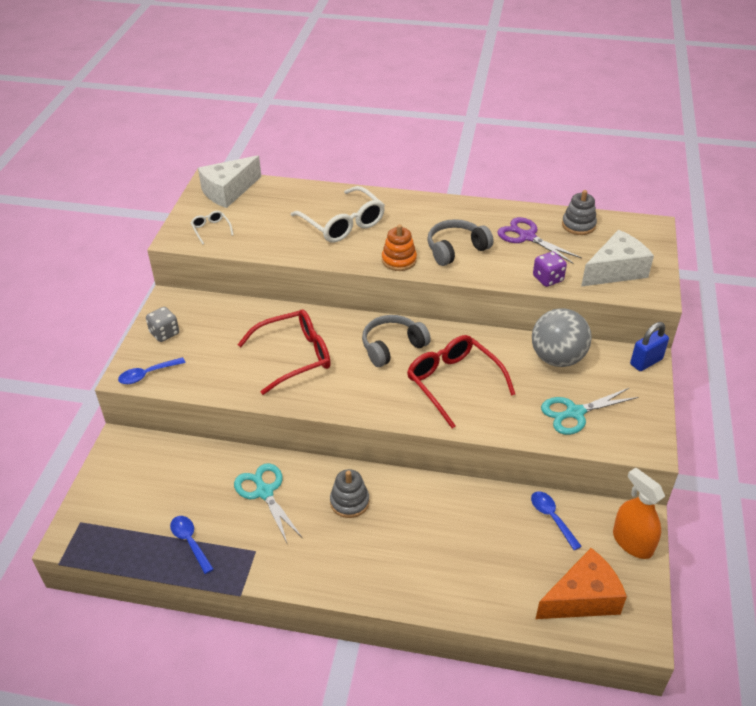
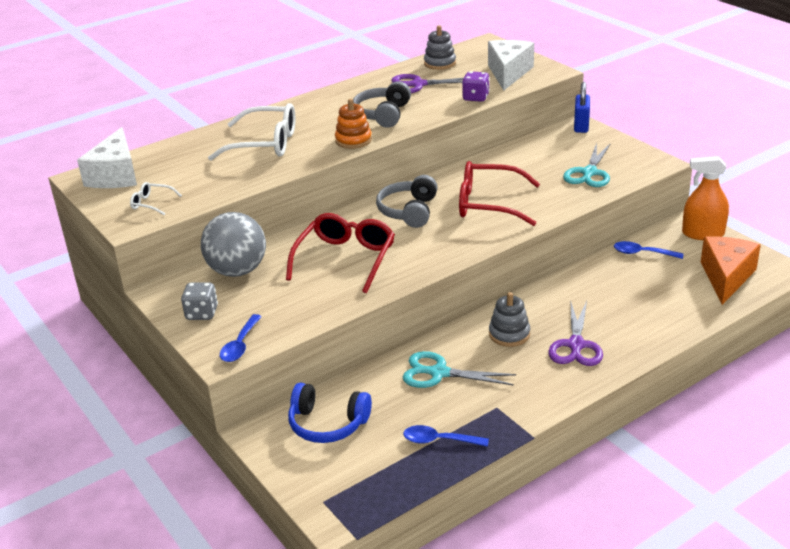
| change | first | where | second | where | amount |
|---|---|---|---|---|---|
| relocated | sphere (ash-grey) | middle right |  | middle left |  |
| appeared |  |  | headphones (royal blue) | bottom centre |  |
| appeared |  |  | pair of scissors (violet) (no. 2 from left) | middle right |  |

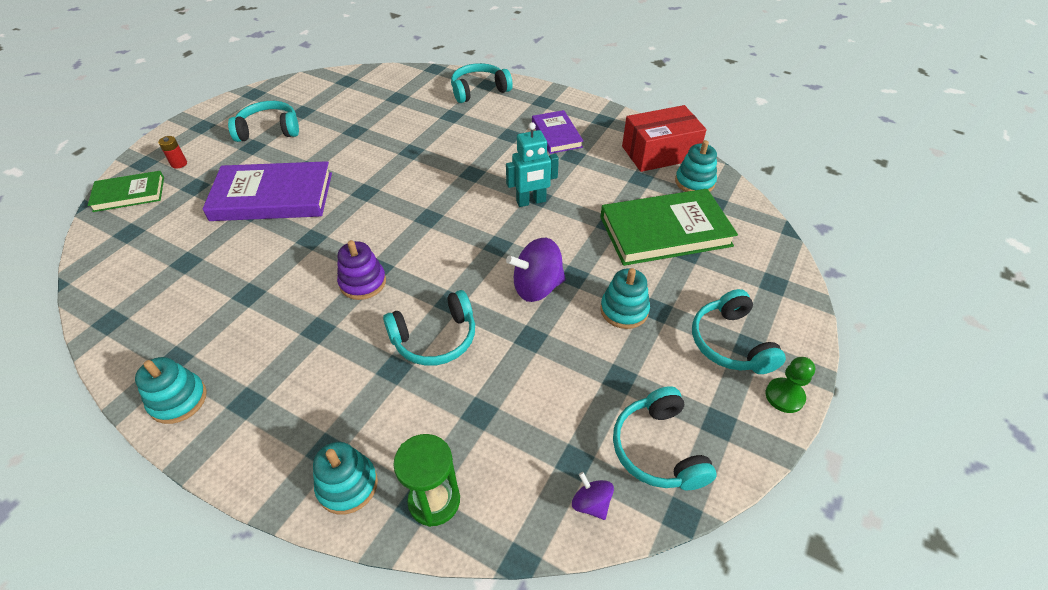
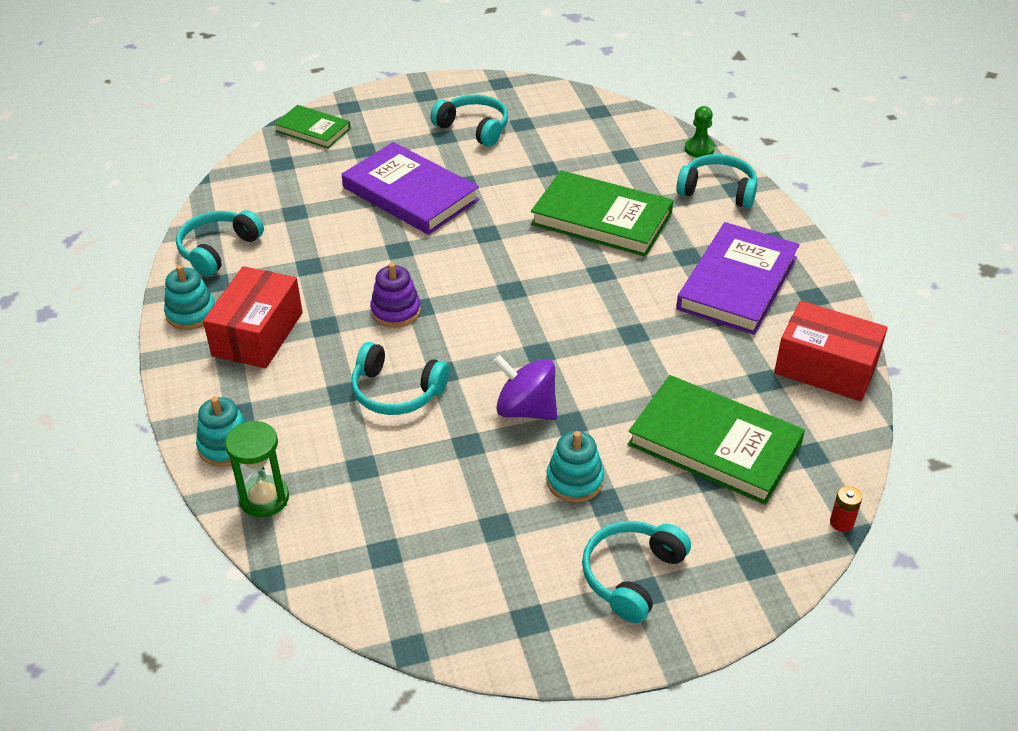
| change | first | where | second | where | amount |
|---|---|---|---|---|---|
| relocated | headphones (turquoise) (no. 4 from left in the first image) | bottom centre | headphones (turquoise) (no. 1 from left) | top left |  |
| appeared |  |  | box (red) (no. 1 from left) | middle left |  |
| appeared |  |  | hardcover (green) (no. 2 from left) | top centre |  |
| size | hardcover (violet) (no. 2 from left) | top centre |  | middle right | x1.74 |
| relocated | chess pawn (green) | middle right |  | top right |  |
| relocated | AA battery (red) | top left |  | bottom right |  |
| missing | robot (turquoise) | top centre |  |  |  |
| missing | whirligig (violet) (no. 2 from left) | bottom centre |  |  |  |
| missing | stacking toy (turquoise) (no. 4 from left) | top centre |  |  |  |

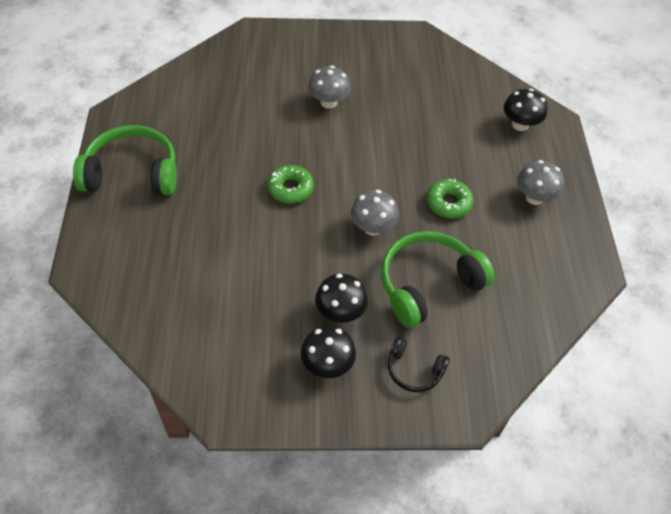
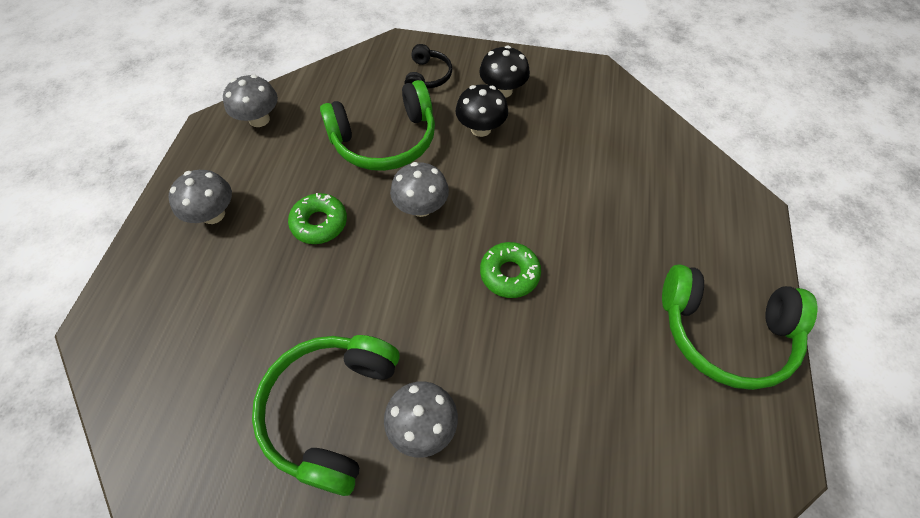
| change | first | where | second | where | amount |
|---|---|---|---|---|---|
| appeared |  |  | fungus (ash-grey) (no. 2 from left) | top left |  |
| appeared |  |  | headphones (green) (no. 1 from left) | bottom centre |  |
| spun | headphones (ebony) | bottom centre |  | top centre | 60 degrees clockwise |
| missing | fungus (ebony) (no. 3 from left) | top right |  |  |  |

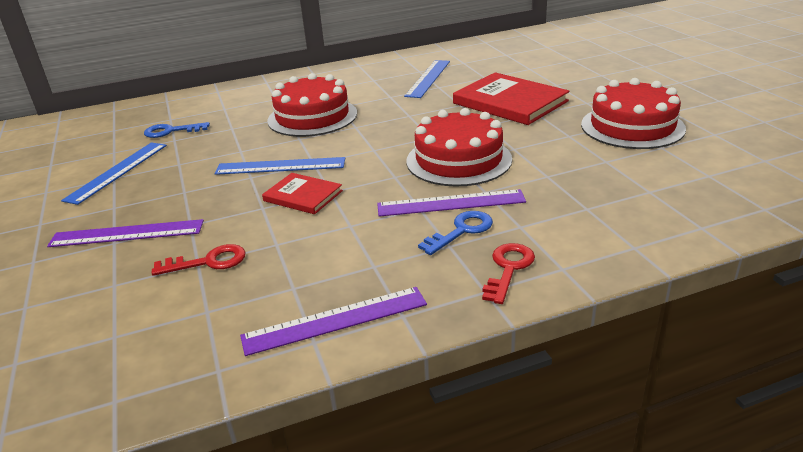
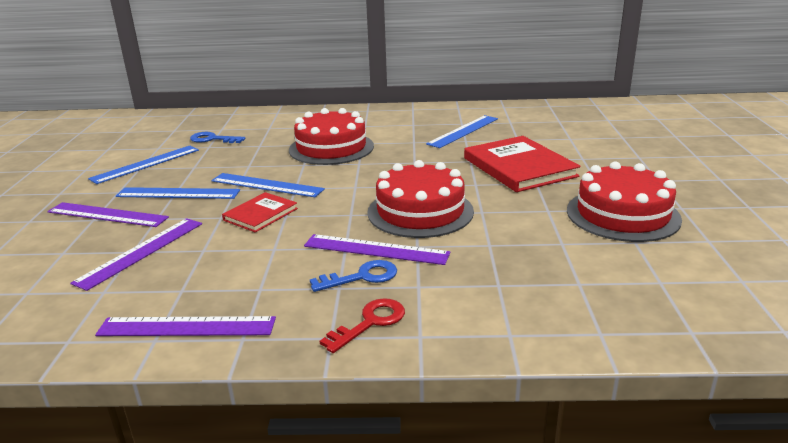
| change | first | where | second | where | amount |
|---|---|---|---|---|---|
| exchanged | door key (red) (no. 1 from left) | middle left | ruler (violet) (no. 2 from left) | middle left |  |
| appeared |  |  | ruler (royal blue) (no. 2 from left) | middle left |  |
| spun | hardcover (red) (no. 1 from left) | centre |  | middle left | 75 degrees clockwise |

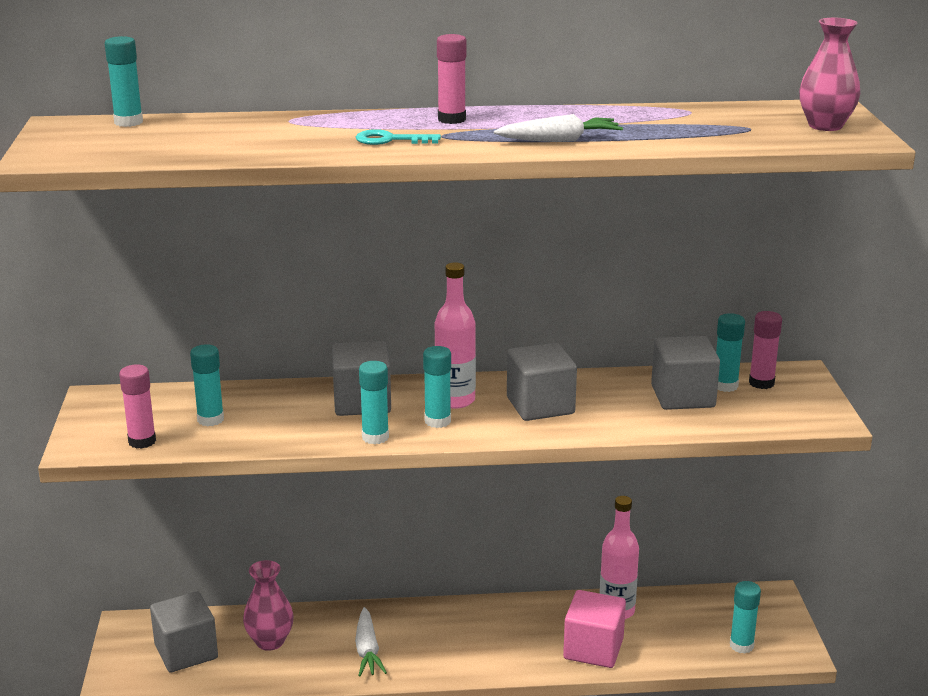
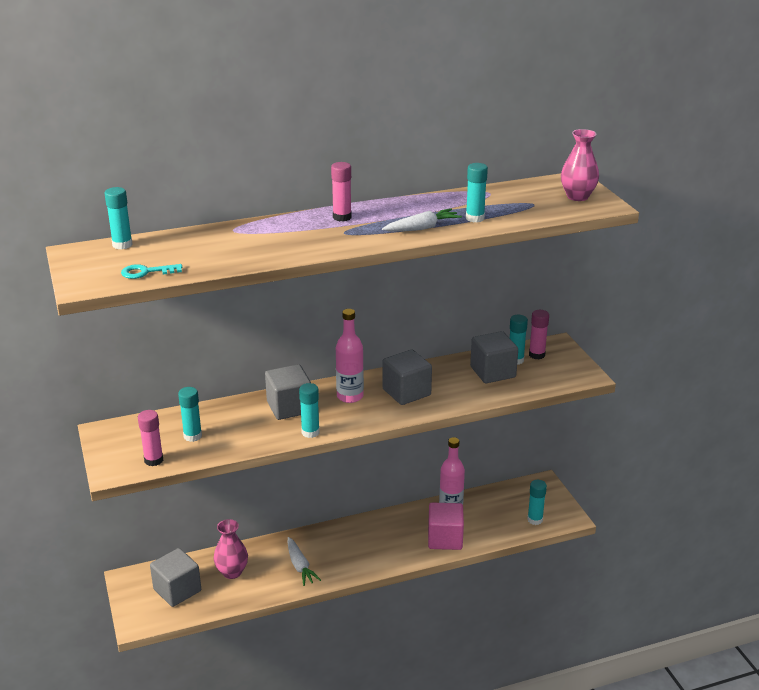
| change | first | where | second | where | amount |
|---|---|---|---|---|---|
| relocated | door key (turquoise) | top centre |  | middle left |  |
| relocated | stick of glue (turquoise) (no. 4 from left) | centre |  | top centre |  |

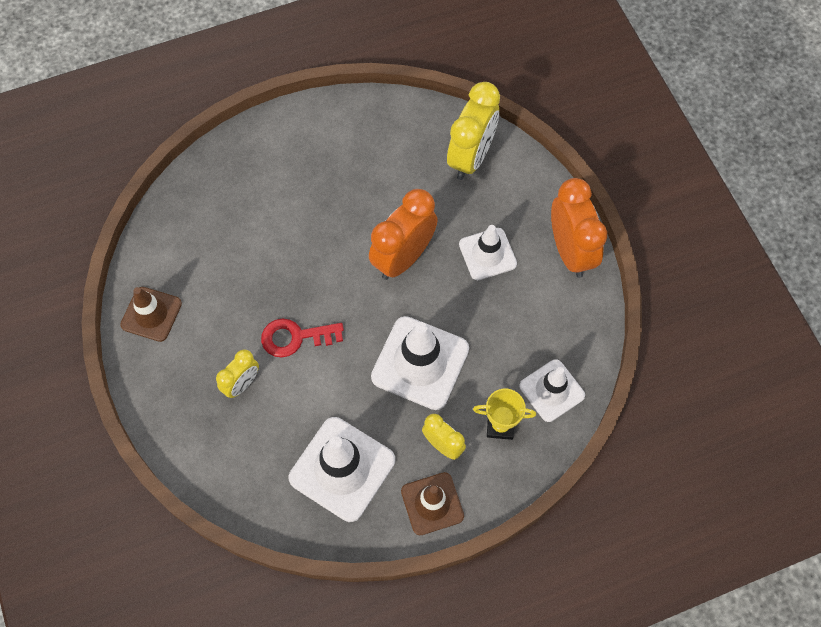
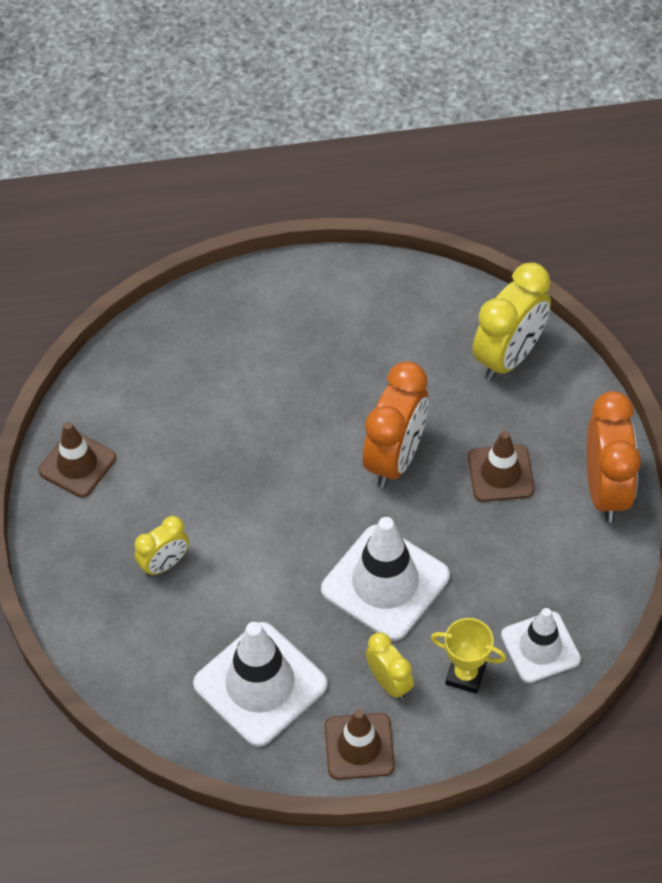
| change | first | where | second | where | amount |
|---|---|---|---|---|---|
| spun | bedside clock (bright orange) (no. 1 from left) | centre |  | centre | 150 degrees clockwise |
| colour | traffic cone (snow-white) (no. 3 from left) | centre | traffic cone (dark brown) (no. 3 from left) | middle right |  |
| missing | door key (red) | centre |  |  |  |

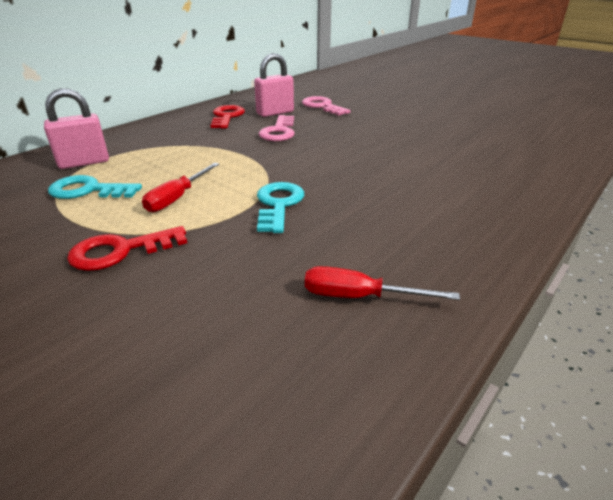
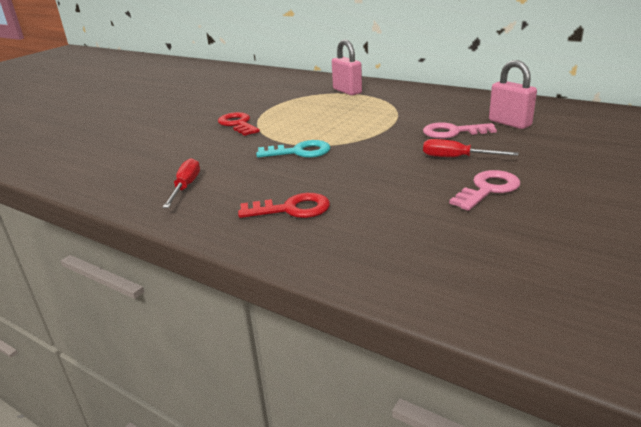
| change | first | where | second | where | amount |
|---|---|---|---|---|---|
| relocated | door key (red) (no. 2 from left) | top centre |  | centre |  |
| relocated | flat screwdriver (red) (no. 1 from left in the first image) | middle left | flat screwdriver (red) (no. 2 from left) | middle right |  |
| relocated | door key (pink) (no. 2 from left) | top centre |  | middle right |  |
| missing | door key (turquoise) (no. 1 from left) | middle left |  |  |  |

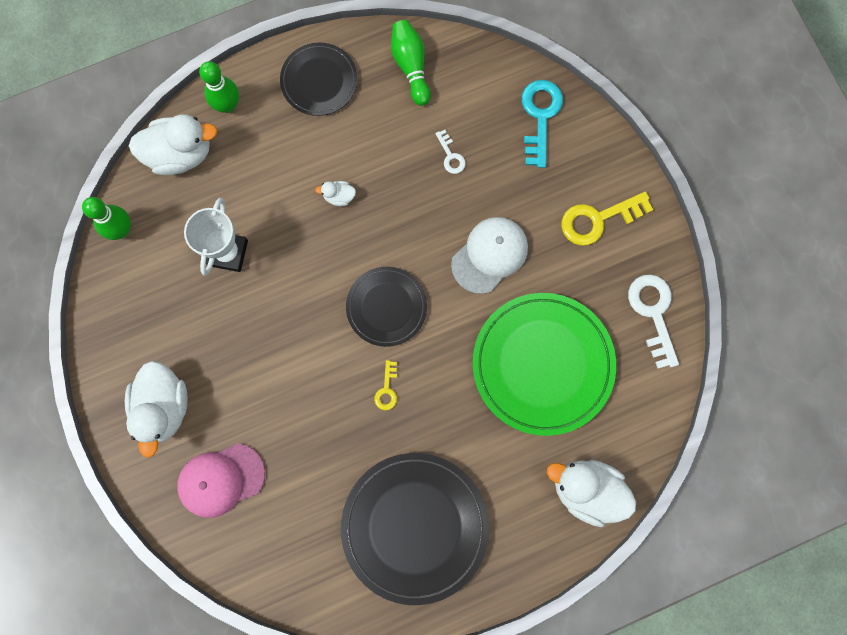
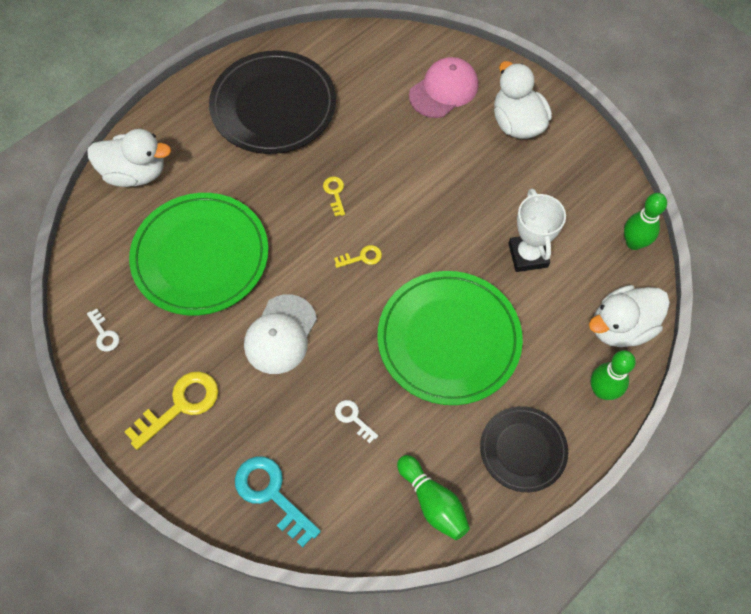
| change | first | where | second | where | amount |
|---|---|---|---|---|---|
| size | door key (snow-white) (no. 2 from left in the first image) | middle right | door key (snow-white) (no. 1 from left) | middle left | x0.52 |
| spun | door key (turquoise) | top centre |  | bottom centre | 150 degrees clockwise |
| exchanged | dinner plate (ebony) (no. 2 from left) | centre | door key (bright yellow) (no. 3 from left) | centre |  |
| exchanged | rubber duck (snow-white) (no. 3 from left) | top centre | dinner plate (green) (no. 2 from left) | centre |  |

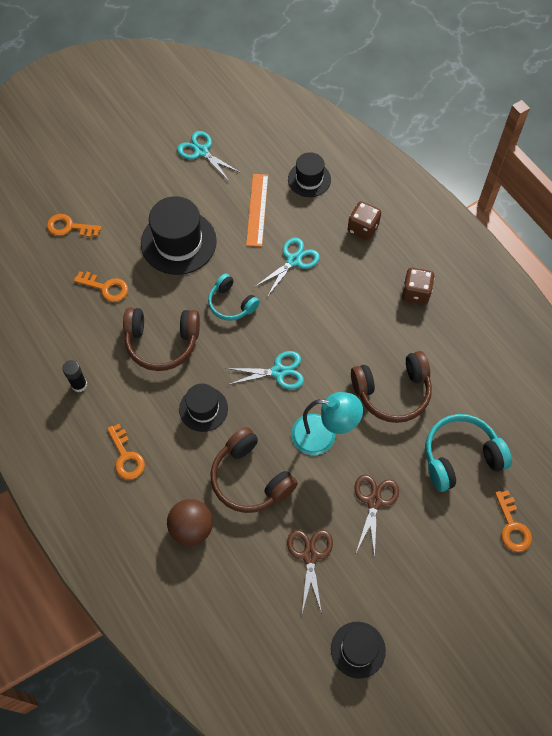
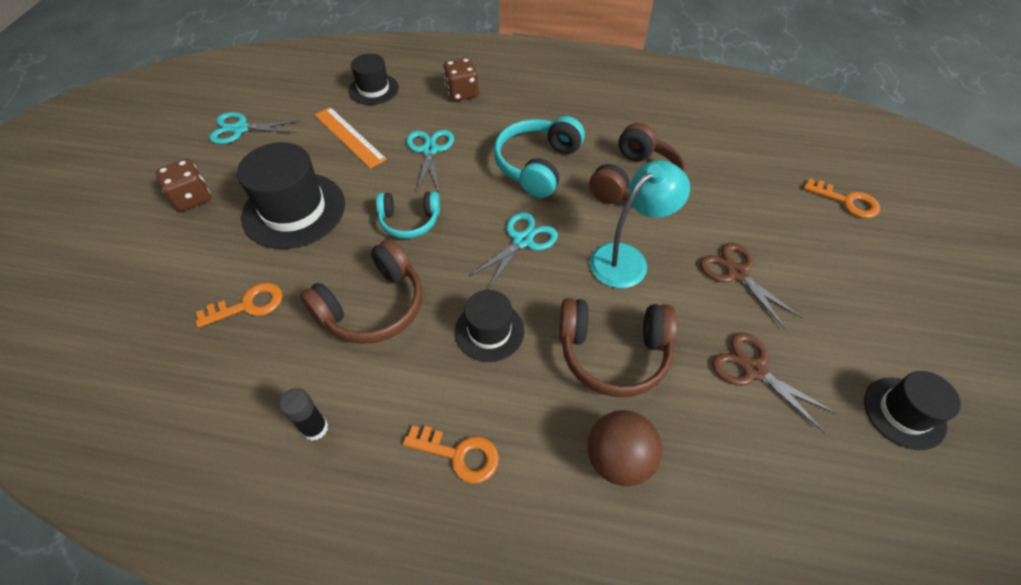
| change | first | where | second | where | amount |
|---|---|---|---|---|---|
| relocated | dice (dark brown) (no. 2 from left in the first image) | middle right | dice (dark brown) (no. 1 from left) | top left |  |
| relocated | headphones (turquoise) (no. 2 from left) | middle right |  | top centre |  |
| missing | door key (bright orange) (no. 1 from left) | top left |  |  |  |

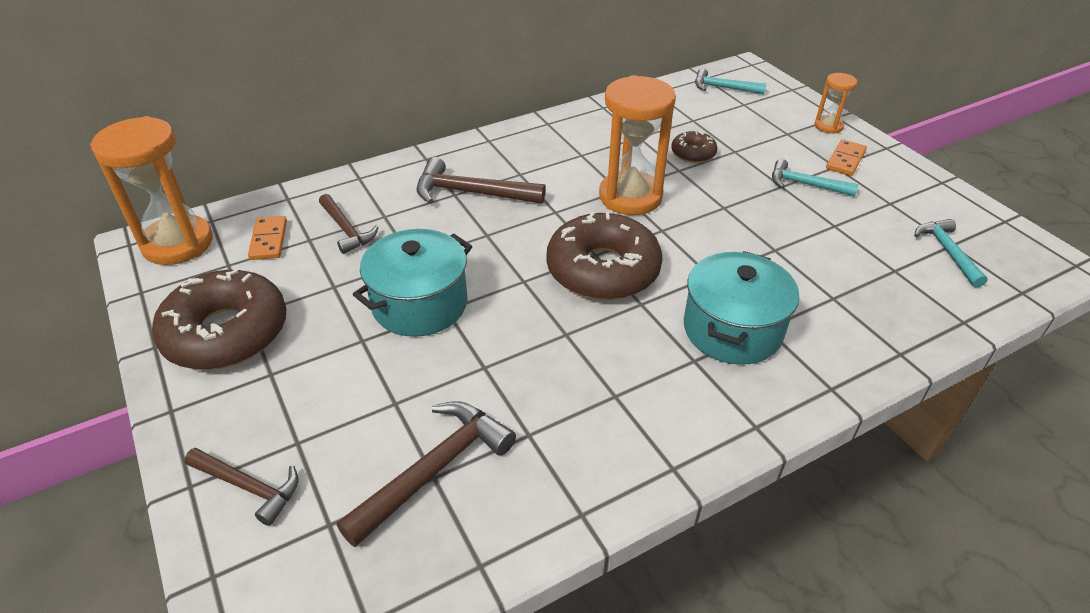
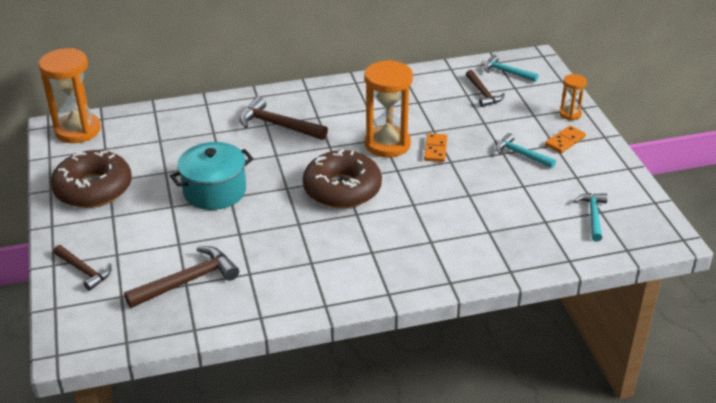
| change | first | where | second | where | amount |
|---|---|---|---|---|---|
| relocated | domino piece (bright orange) (no. 1 from left) | middle left |  | centre |  |
| relocated | carpenter's hammer (dark brown) (no. 2 from left in the first image) | middle left | carpenter's hammer (dark brown) (no. 4 from left) | top right |  |
| missing | glazed donut (dark brown) (no. 3 from left) | top centre |  |  |  |
| missing | stockpot (turquoise) (no. 2 from left) | middle right |  |  |  |

